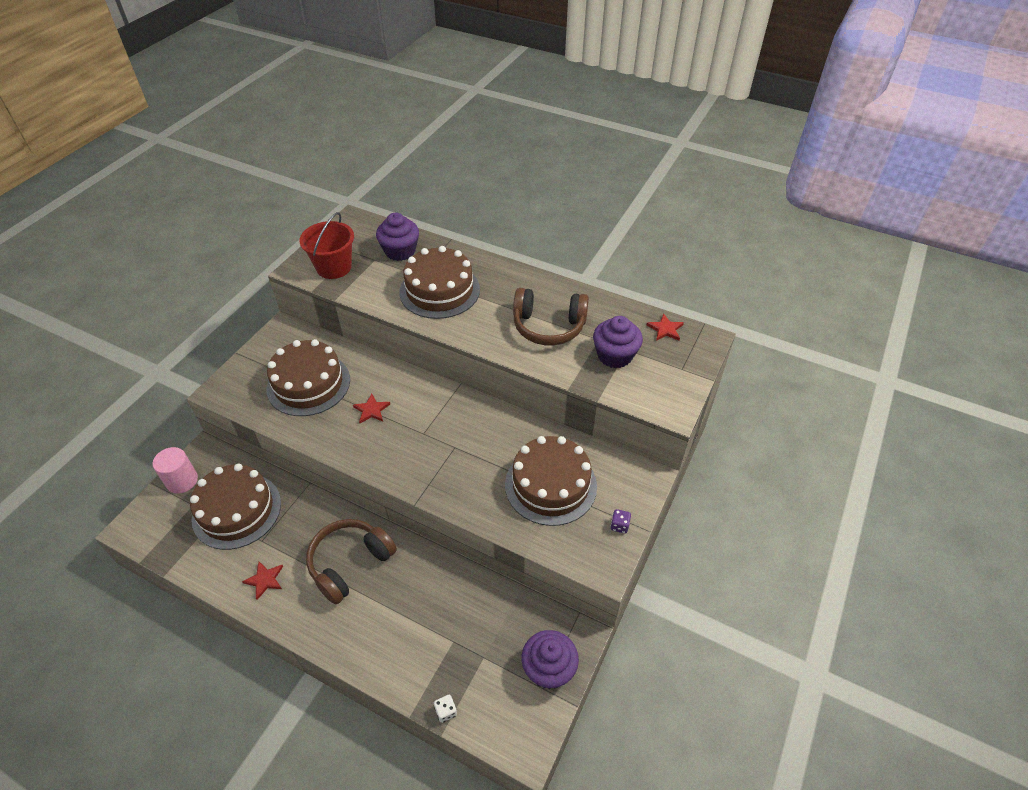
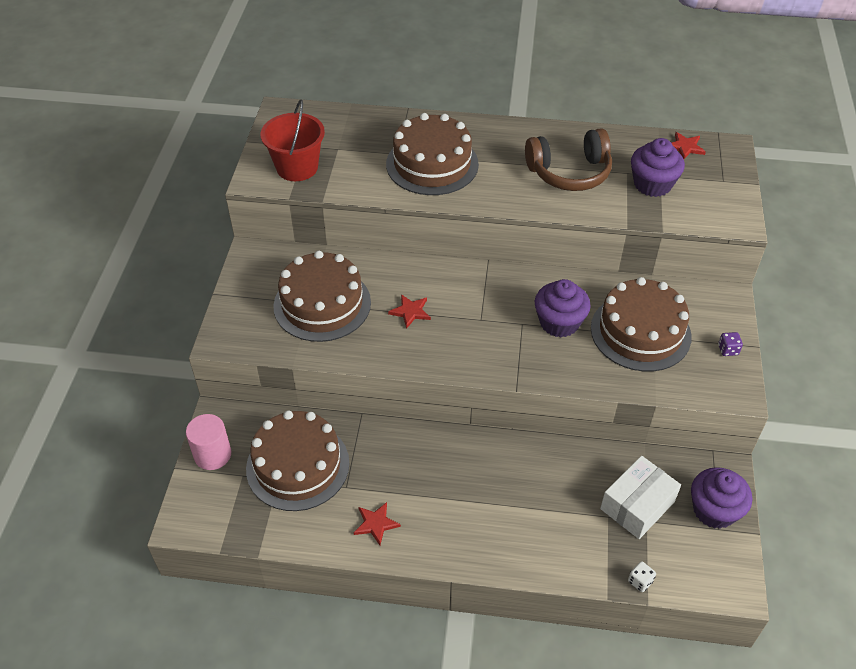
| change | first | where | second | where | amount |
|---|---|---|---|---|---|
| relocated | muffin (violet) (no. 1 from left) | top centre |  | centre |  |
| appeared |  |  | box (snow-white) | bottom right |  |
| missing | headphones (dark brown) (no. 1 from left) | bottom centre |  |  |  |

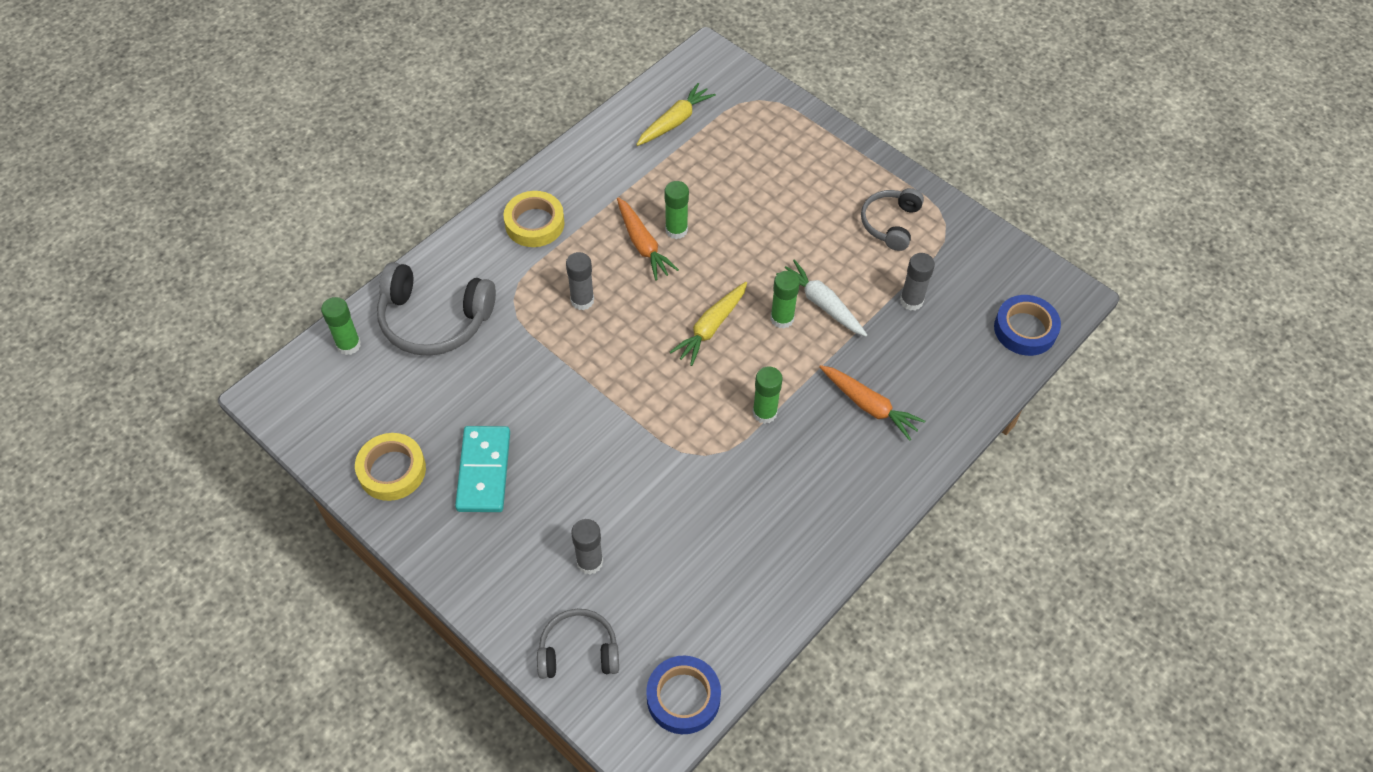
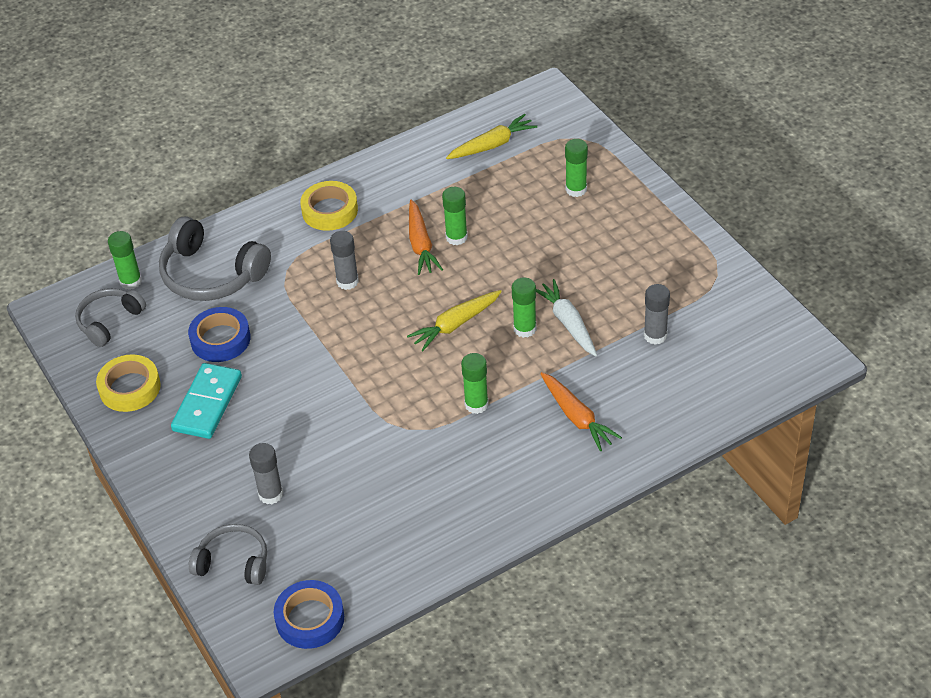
| change | first | where | second | where | amount |
|---|---|---|---|---|---|
| relocated | headphones (ash-grey) (no. 3 from left in the first image) | top centre | headphones (ash-grey) (no. 1 from left) | middle left |  |
| relocated | sticky tape (royal blue) (no. 2 from left in the first image) | middle right | sticky tape (royal blue) (no. 1 from left) | middle left |  |
| appeared |  |  | stick of glue (green) (no. 5 from left) | top centre |  |

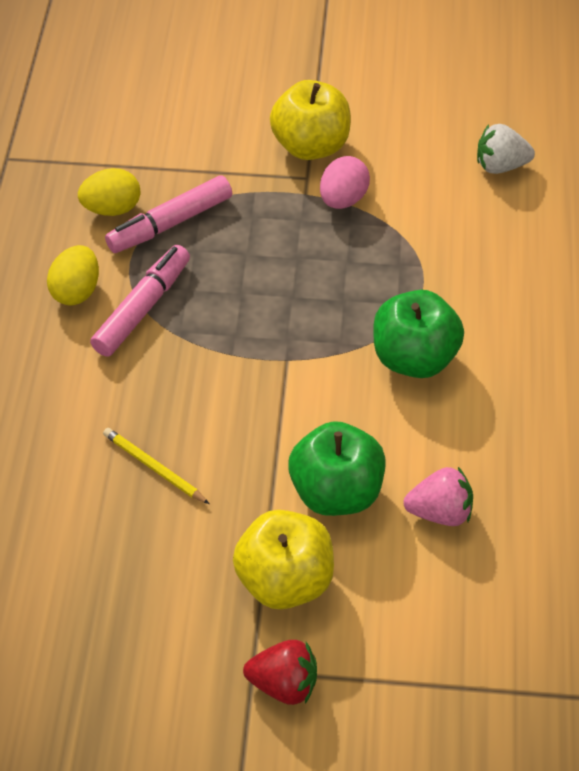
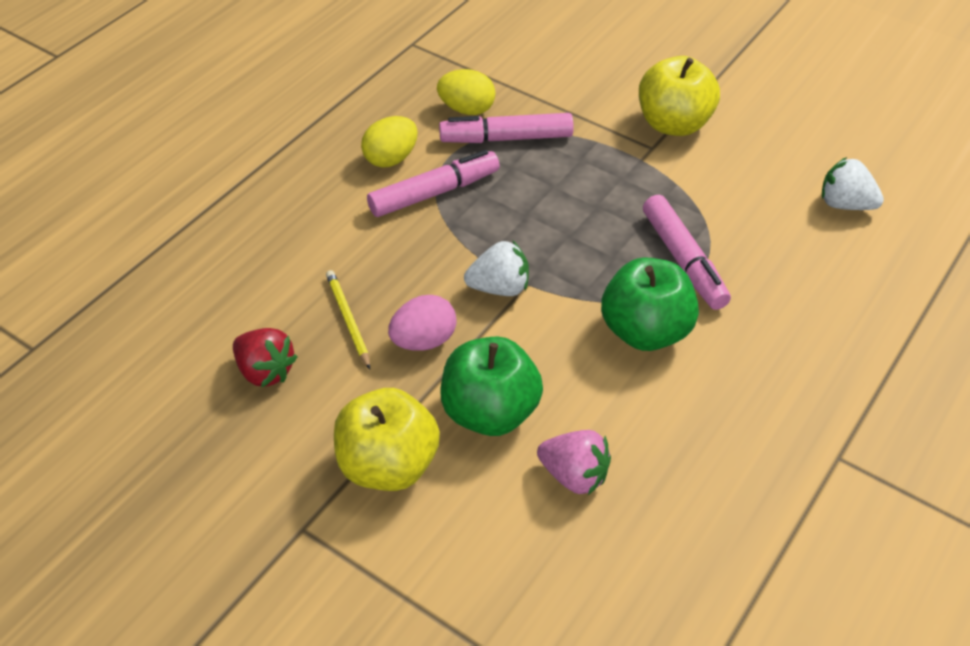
| change | first | where | second | where | amount |
|---|---|---|---|---|---|
| relocated | berry (red) | bottom centre |  | middle left |  |
| relocated | toy egg (pink) | top centre |  | centre |  |
| appeared |  |  | berry (snow-white) (no. 1 from left) | centre |  |
| appeared |  |  | marker pen (pink) (no. 3 from left) | middle right |  |

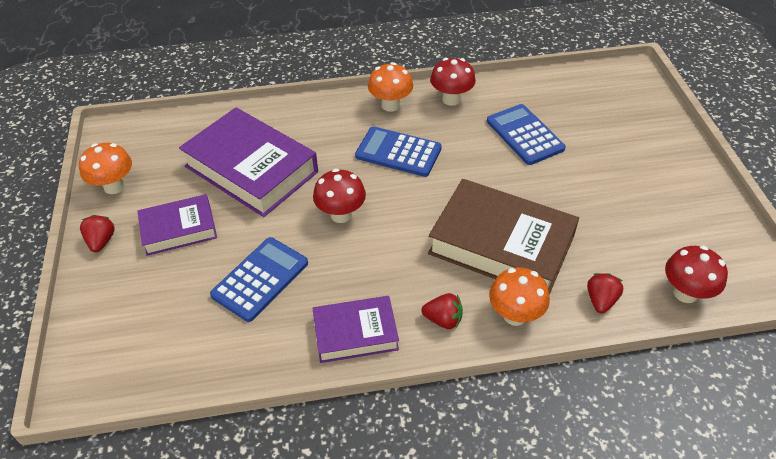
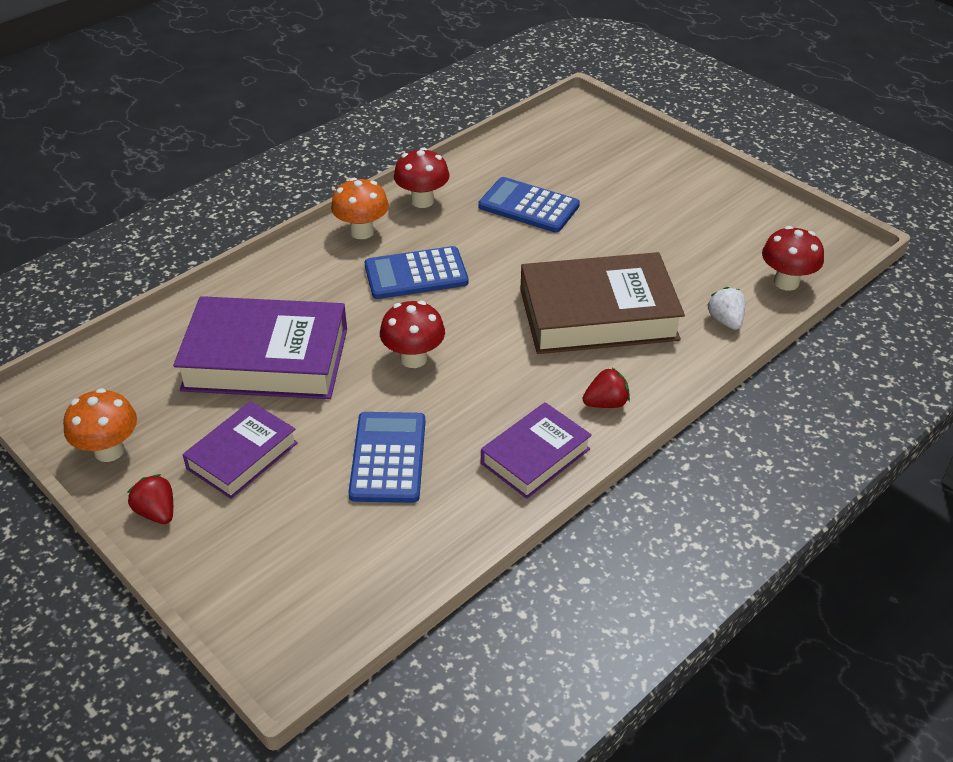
| change | first | where | second | where | amount |
|---|---|---|---|---|---|
| colour | berry (red) (no. 3 from left) | middle right | berry (snow-white) | middle right |  |
| missing | fungus (bright orange) (no. 3 from left) | middle right |  |  |  |

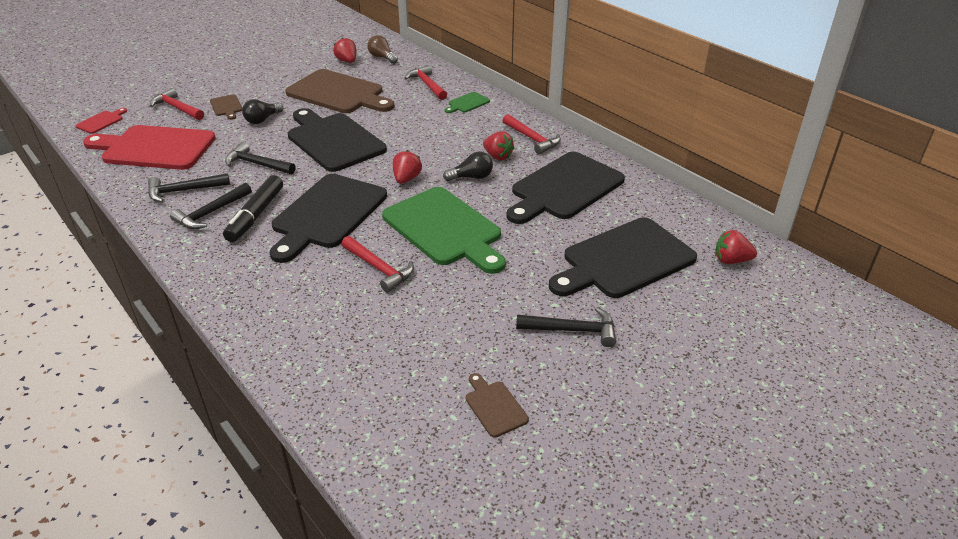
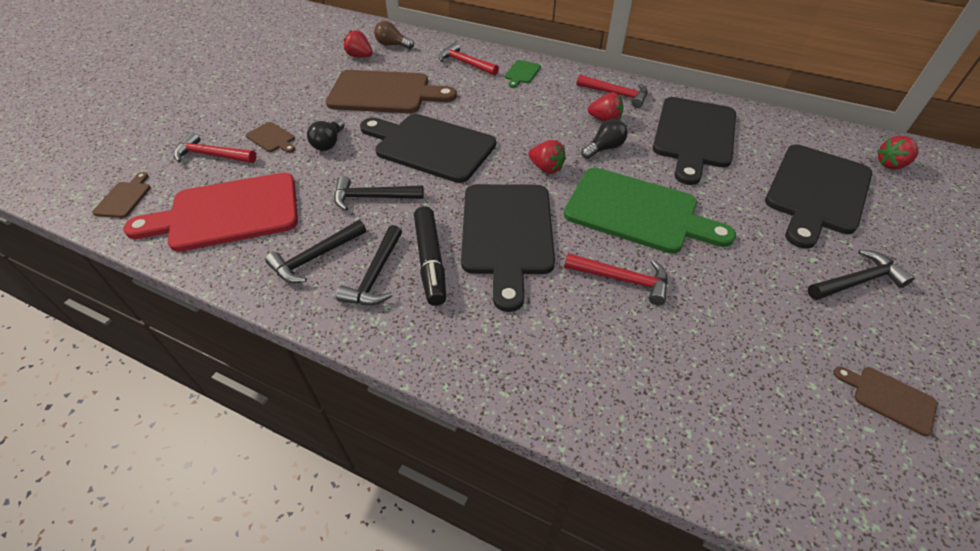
| change | first | where | second | where | amount |
|---|---|---|---|---|---|
| colour | bread board (red) (no. 1 from left) | top left | bread board (dark brown) (no. 1 from left) | middle left |  |
| spun | berry (red) (no. 2 from left) | top centre |  | top centre | 135 degrees clockwise |

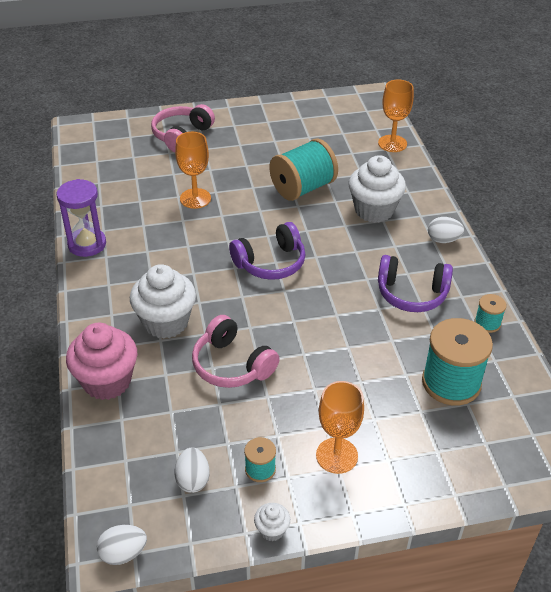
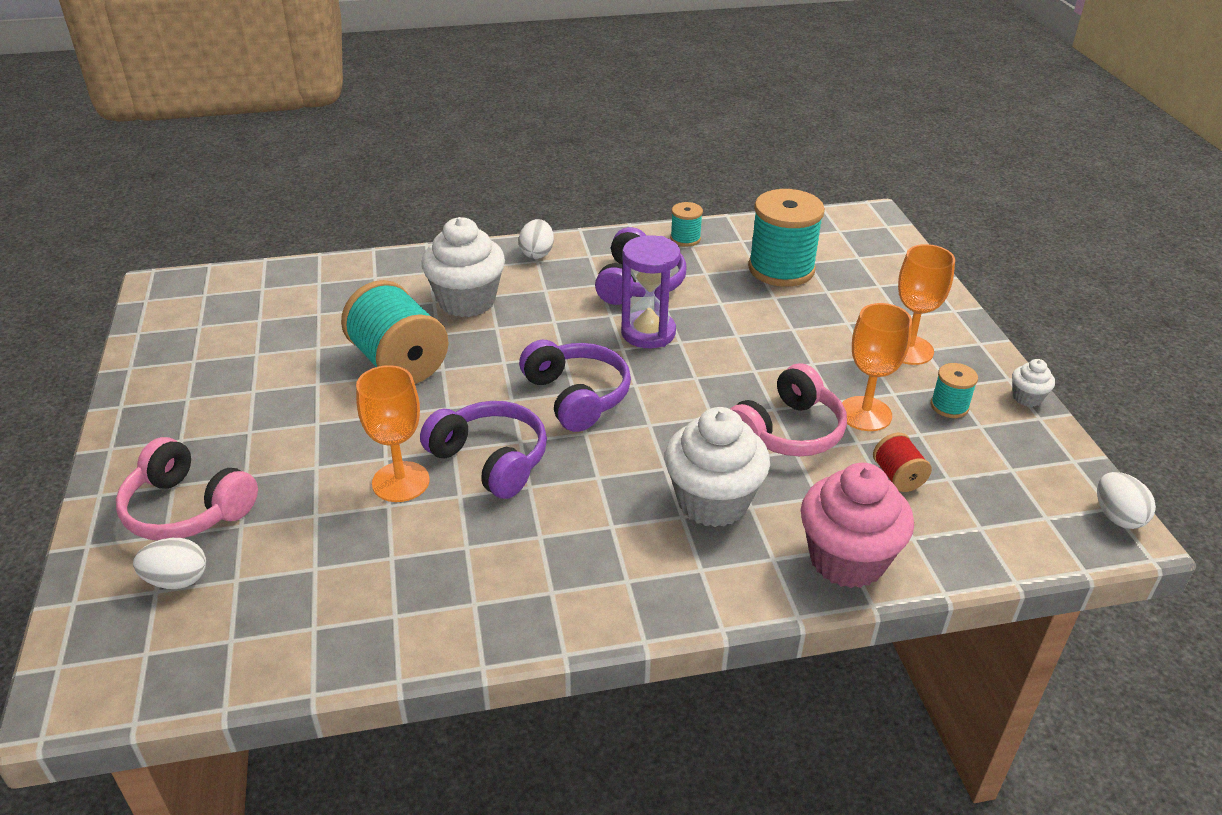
| change | first | where | second | where | amount |
|---|---|---|---|---|---|
| relocated | toy egg (snow-white) (no. 2 from left in the first image) | bottom centre | toy egg (snow-white) (no. 1 from left) | bottom left |  |
| appeared |  |  | headphones (violet) (no. 1 from left) | centre |  |
| relocated | sandglass (violet) | middle left |  | centre |  |
| relocated | wine glass (bright orange) (no. 3 from left in the first image) | top right | wine glass (bright orange) (no. 2 from left) | middle right |  |
| appeared |  |  | spool (red) | middle right |  |

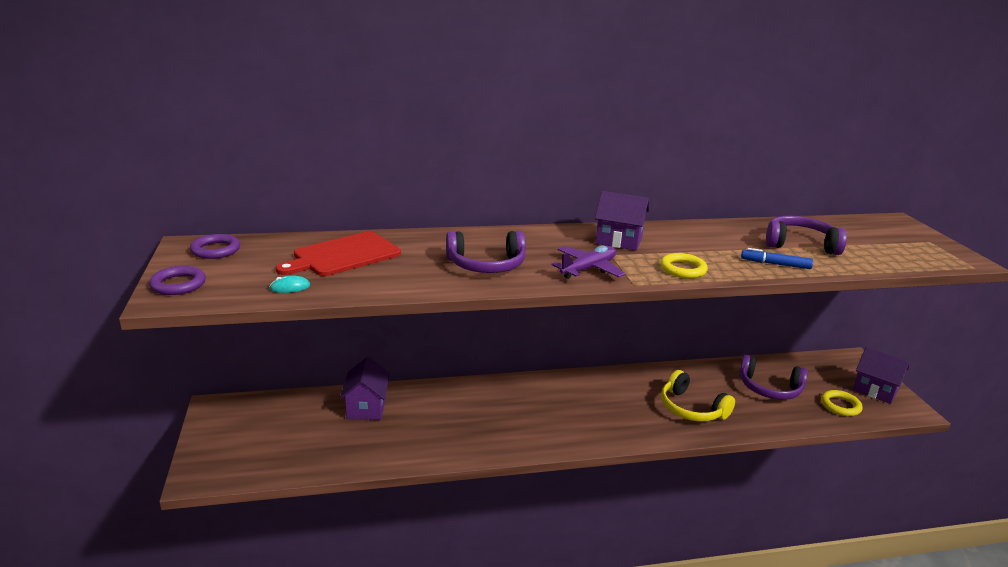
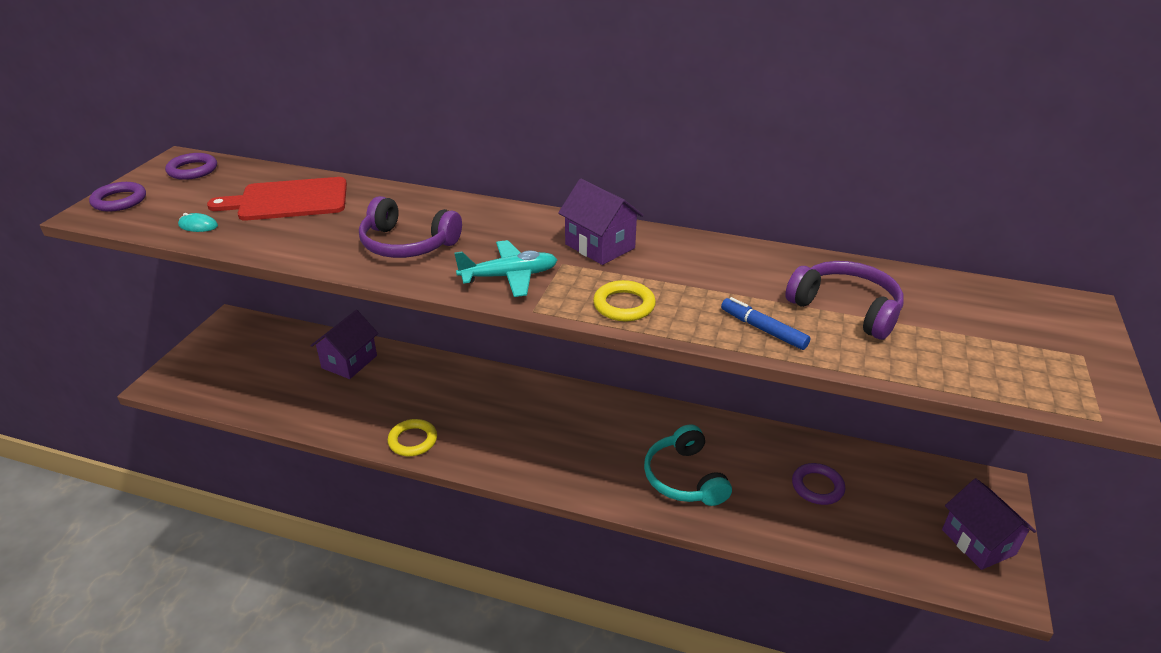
| change | first | where | second | where | amount |
|---|---|---|---|---|---|
| relocated | ring (bright yellow) (no. 2 from left in the first image) | bottom right | ring (bright yellow) (no. 1 from left) | bottom centre |  |
| colour | aeroplane (violet) | centre | aeroplane (turquoise) | centre |  |
| colour | headphones (bright yellow) | bottom right | headphones (turquoise) | bottom centre |  |
| exchanged | headphones (violet) (no. 2 from left) | middle right | ring (violet) (no. 3 from left) | bottom right |  |

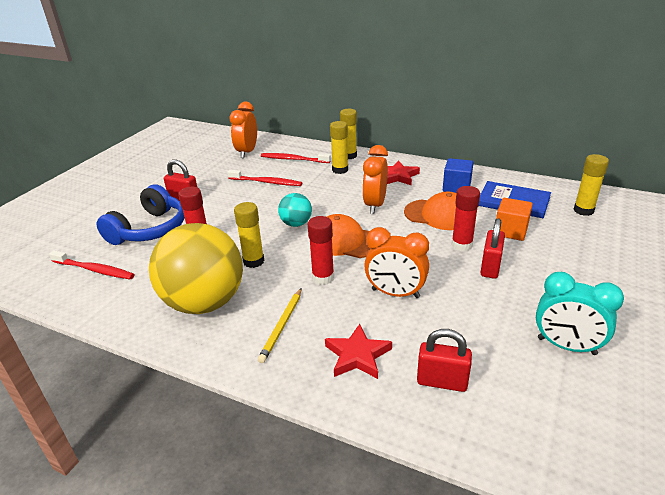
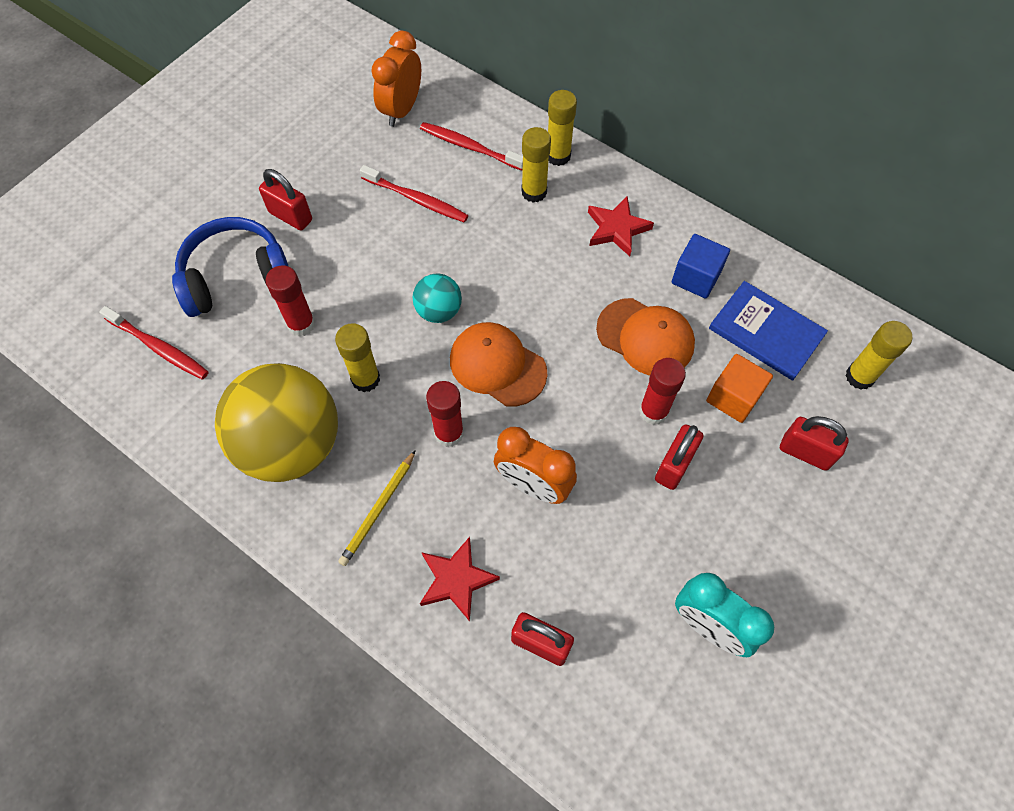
| change | first | where | second | where | amount |
|---|---|---|---|---|---|
| spun | headphones (royal blue) | middle left |  | top left | 150 degrees counterclockwise |
| appeared |  |  | padlock (red) (no. 4 from left) | middle right |  |
| missing | bedside clock (bright orange) (no. 2 from left) | centre |  |  |  |

